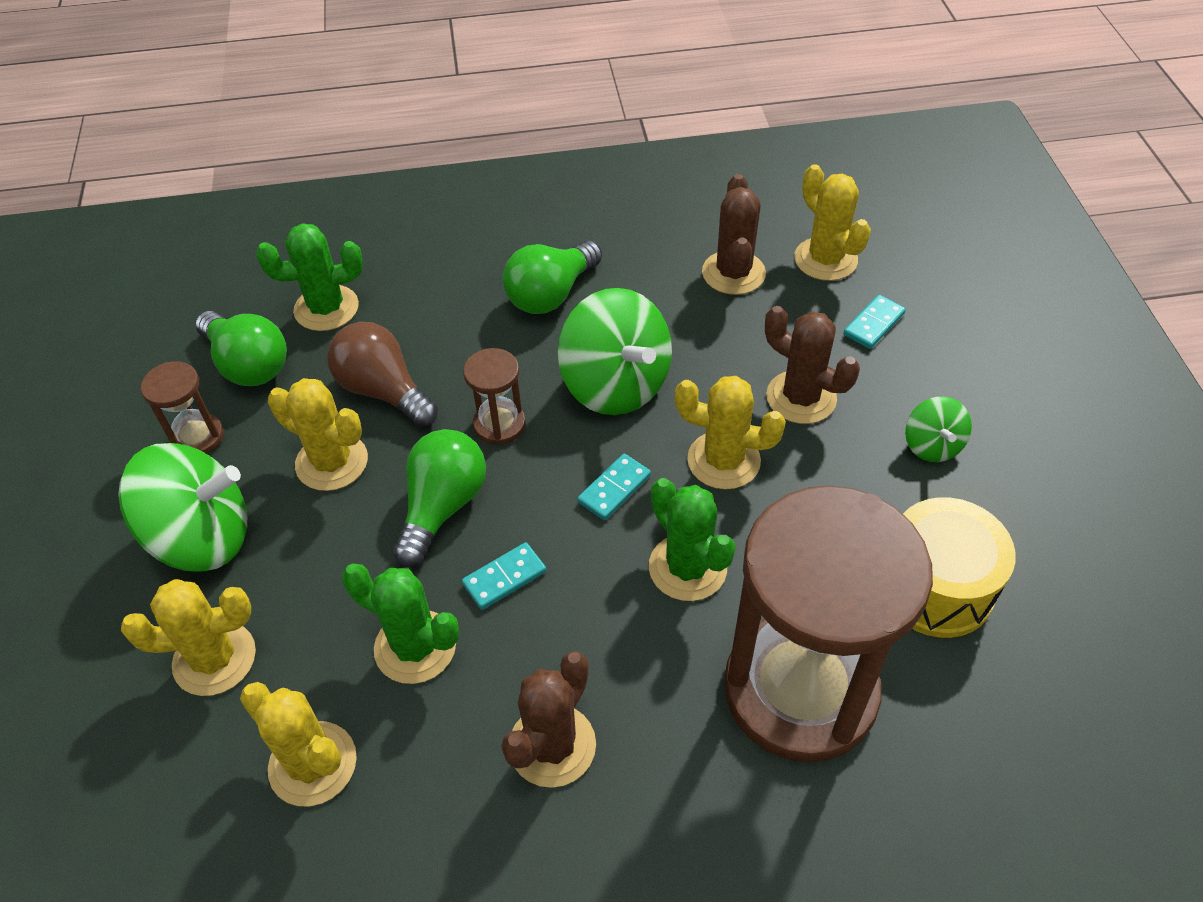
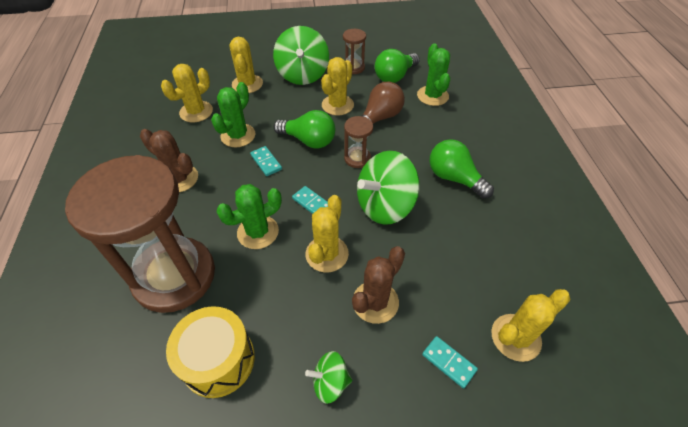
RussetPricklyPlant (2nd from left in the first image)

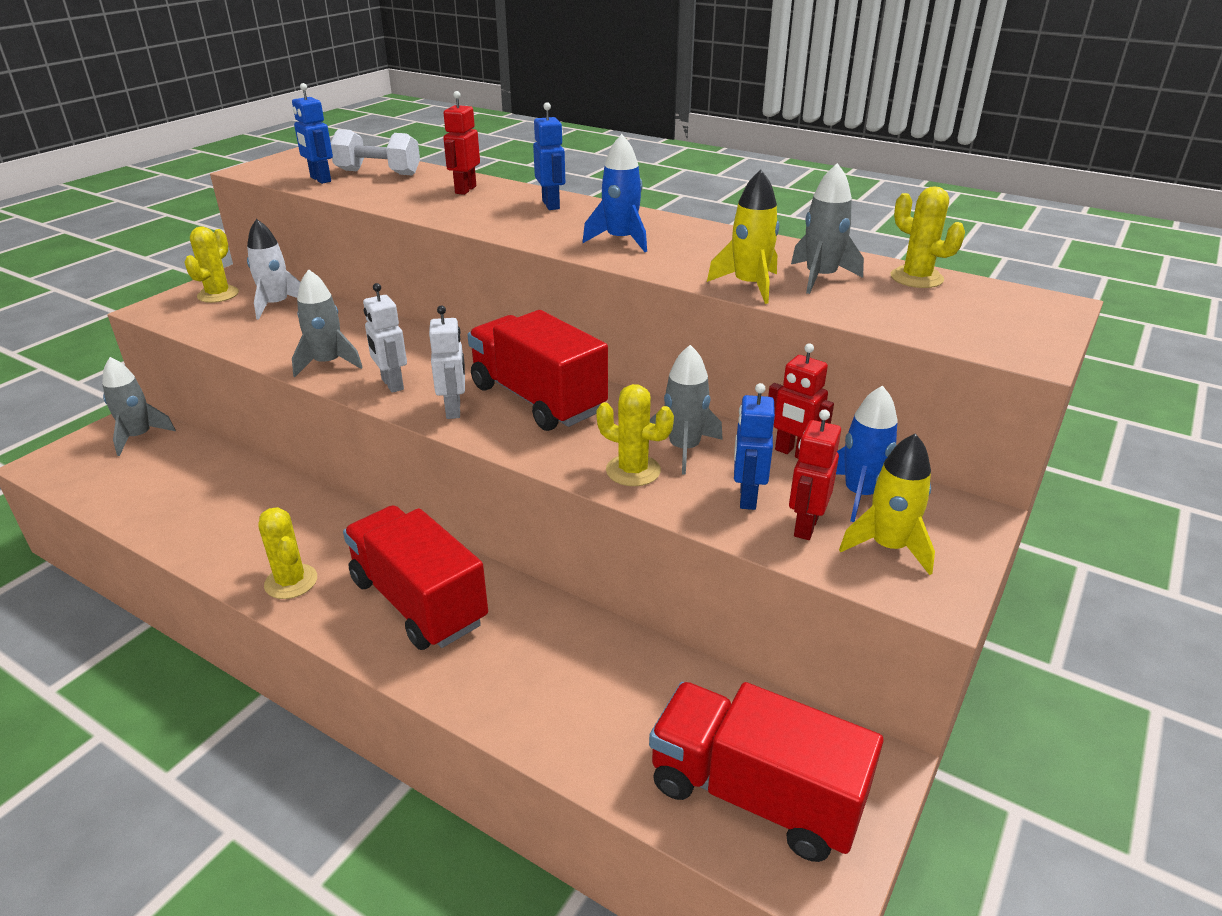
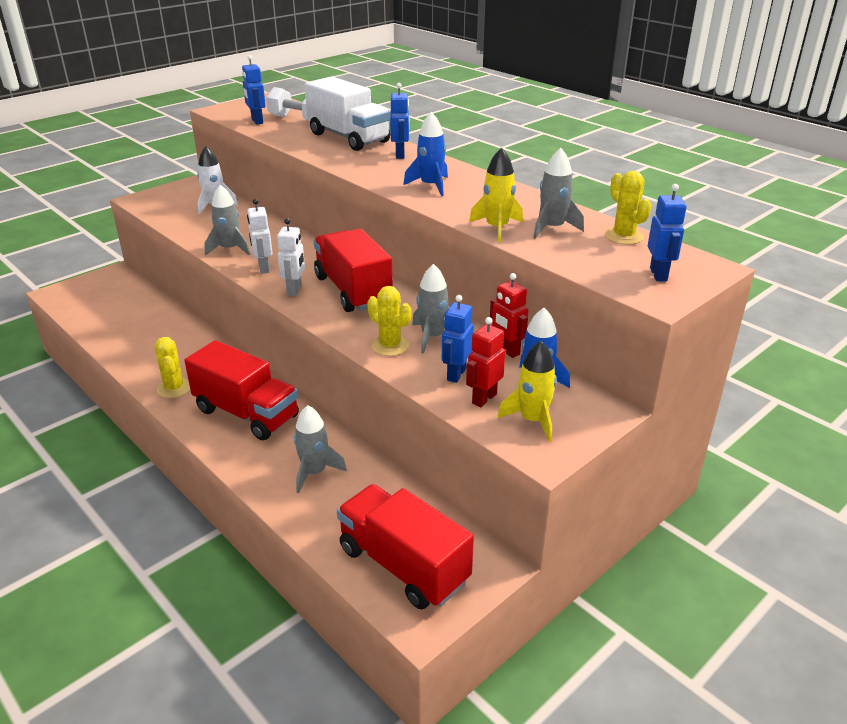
SnowWhiteToyTruck; YellowPricklyPlant (1st from left in the first image); GraySpaceship (2nd from left); CrimsonToyTruck (1st from left); CobaltRobot (4th from left)

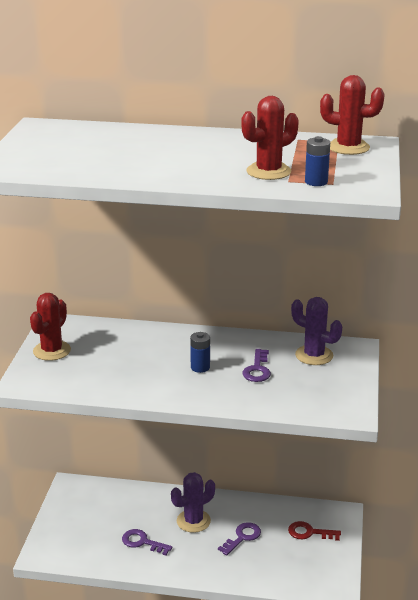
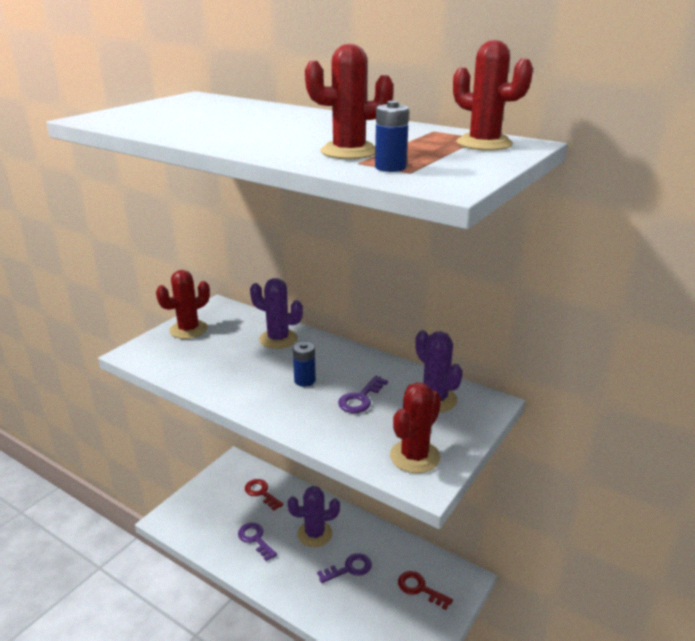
PurplePricklyPlant (1st from left); CrimsonPricklyPlant (3rd from left); CrimsonLatchkey (1st from left)

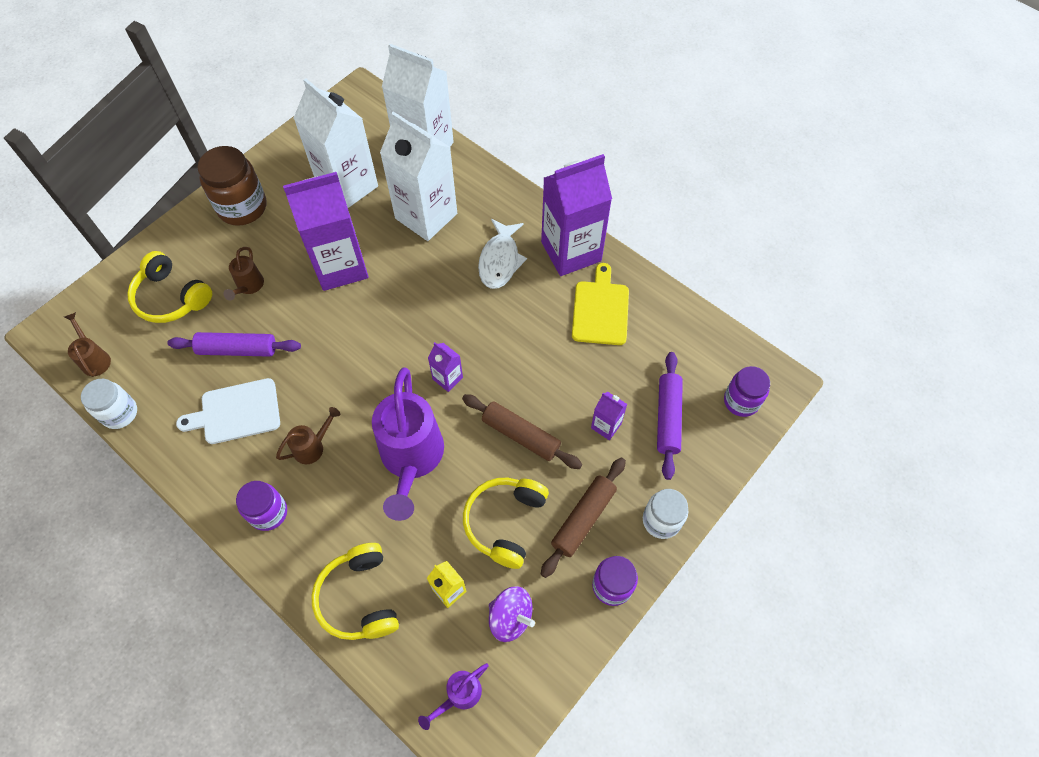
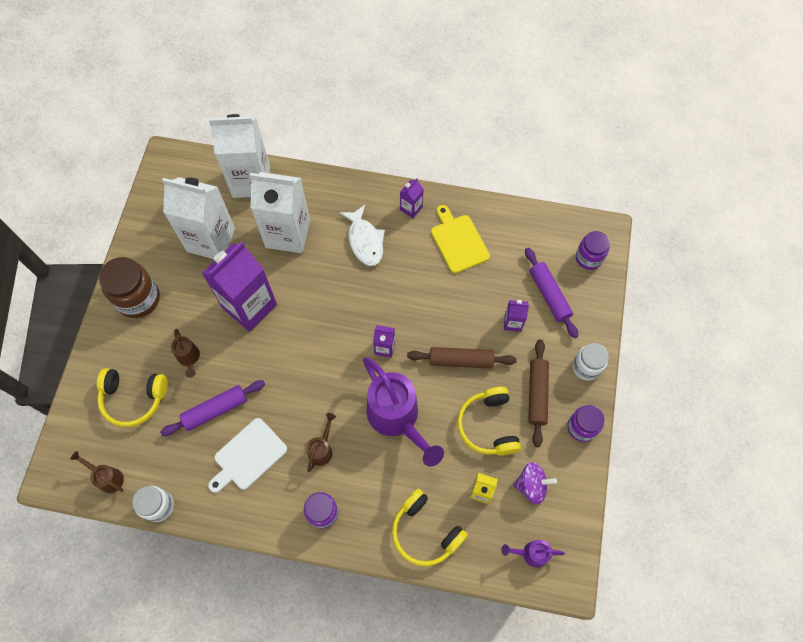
PurpleCarton (3rd from left); PurpleWateringPot (2nd from left)

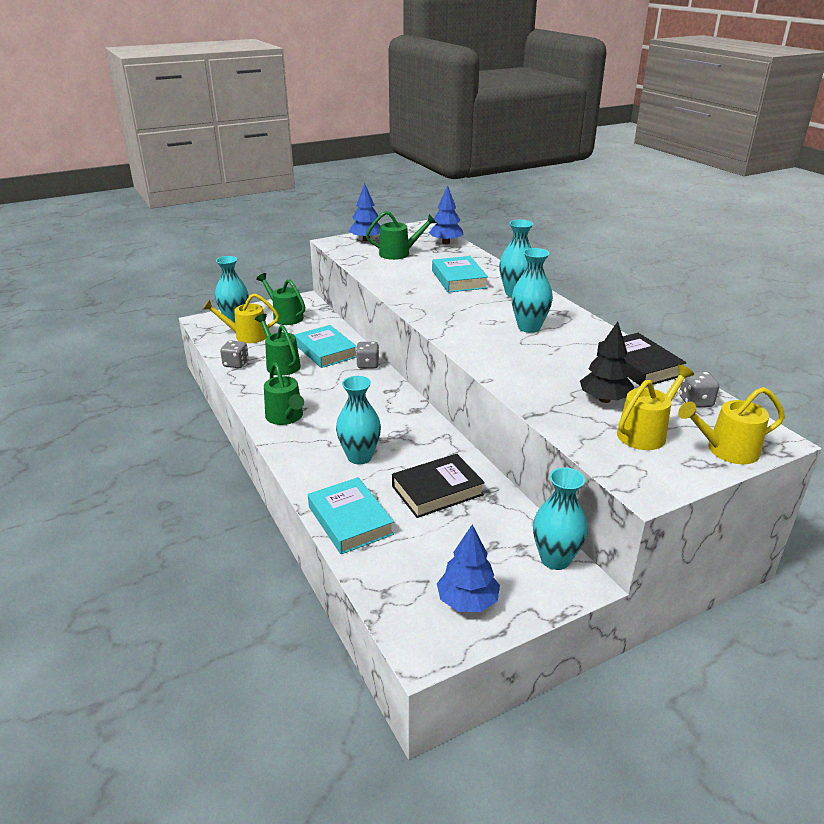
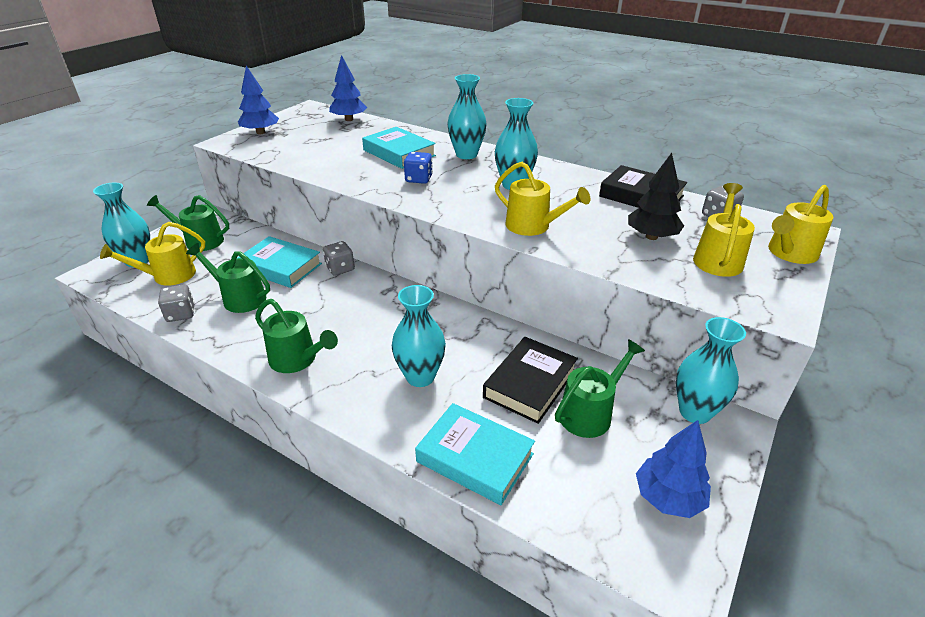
EmeraldWateringPot (4th from left); CobaltGameDie; YellowWateringPot (2nd from left)

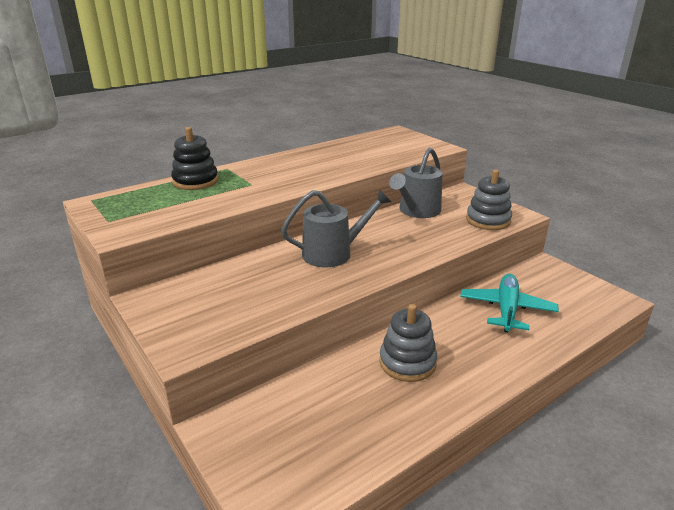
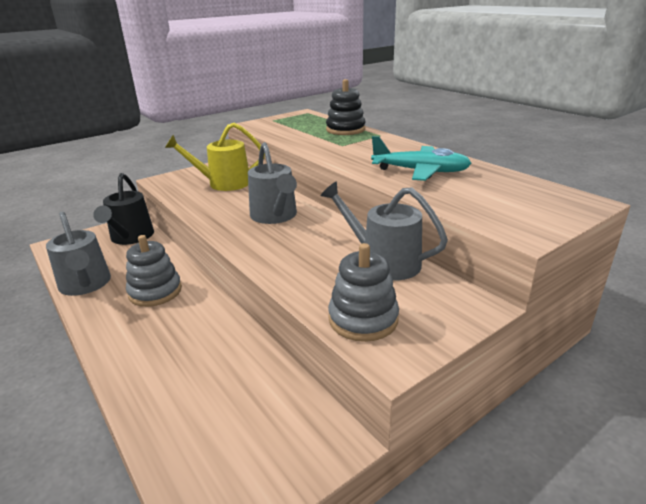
TealAeroplane; YellowWateringPot; JetBlackWateringPot; GrayWateringPot (1st from left)

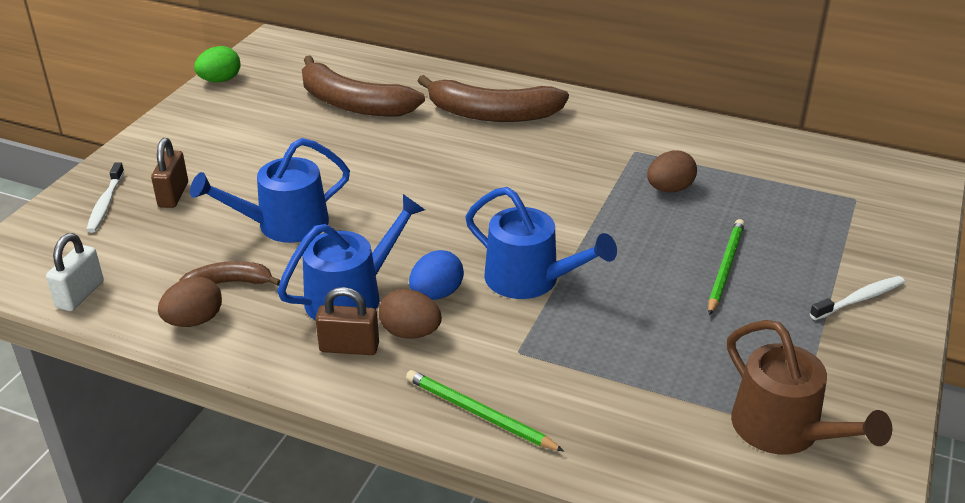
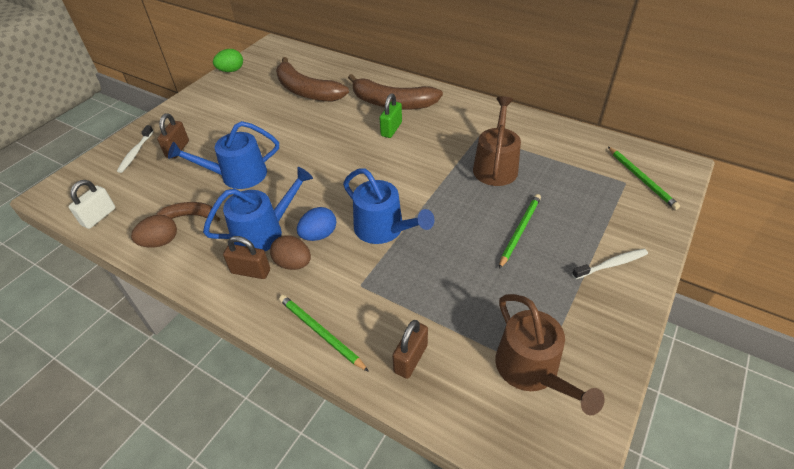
RussetWateringPot (1st from left); EmeraldLock; EmeraldPencil (3rd from left); RussetLock (3rd from left)

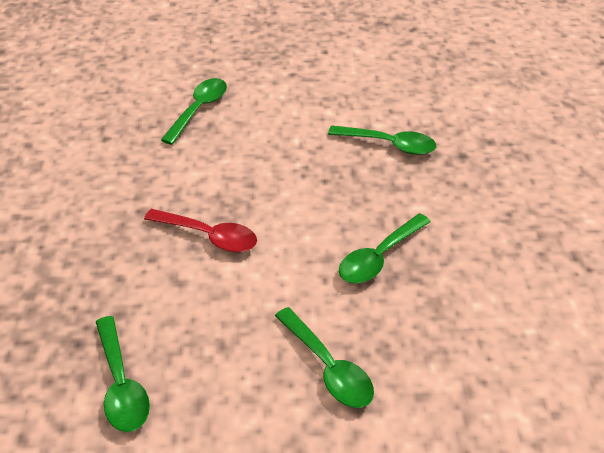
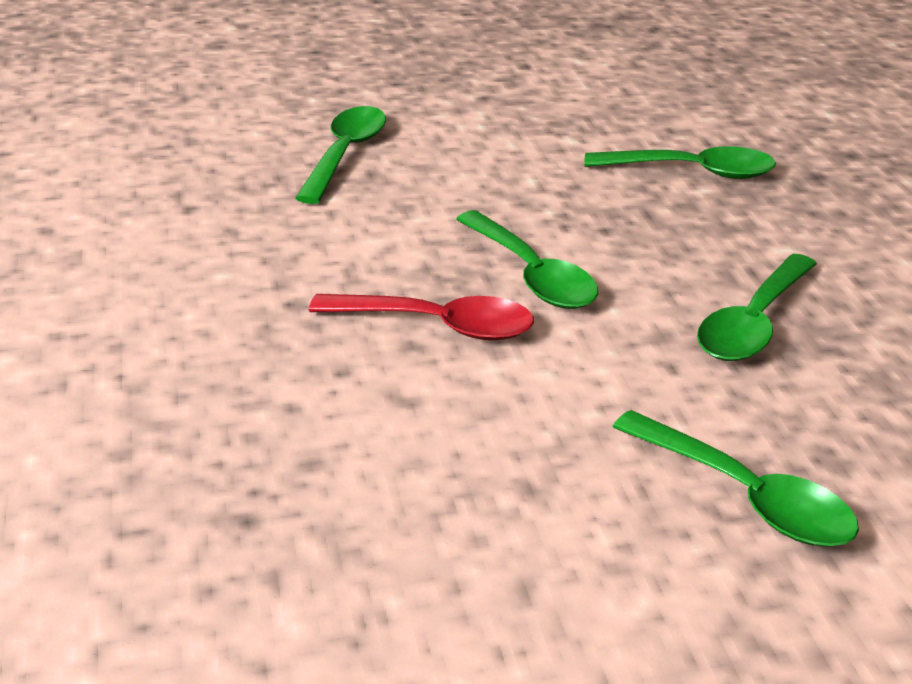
EmeraldTeaspoon (2nd from left)

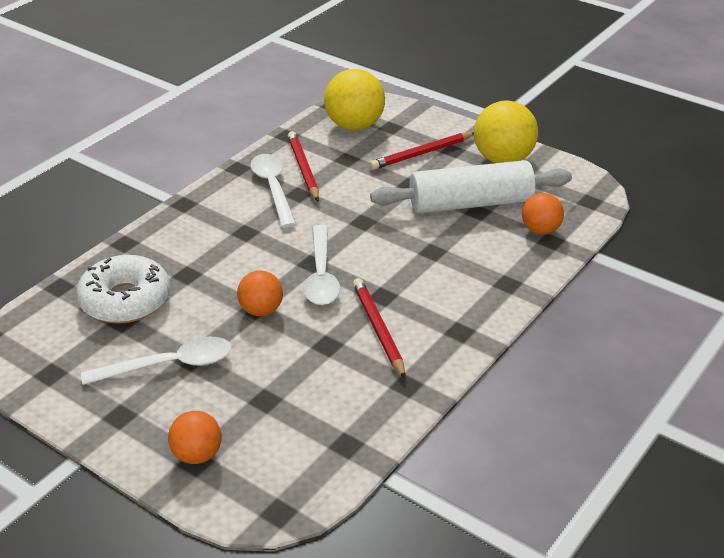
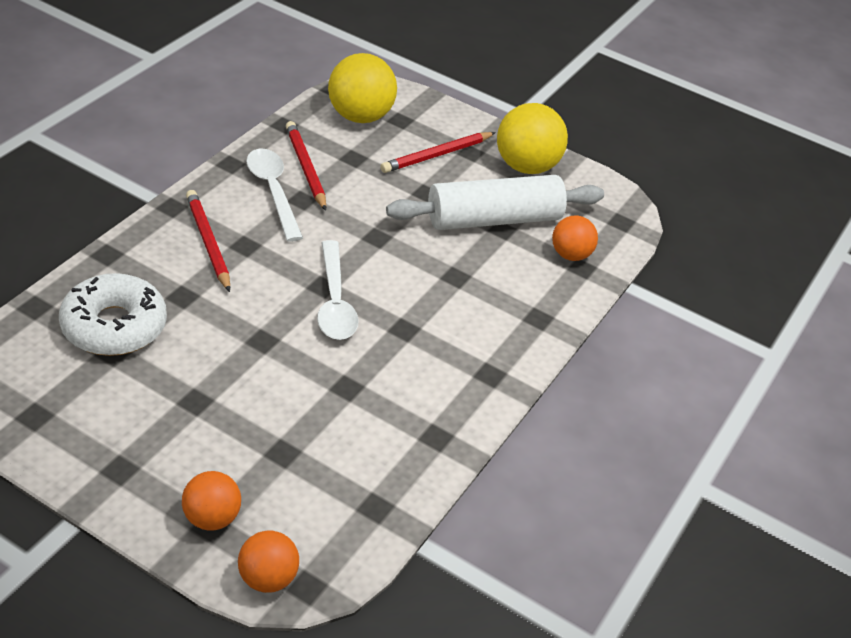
BrightOrangePlayBall (2nd from left); CrimsonPencil (1st from left); SnowWhiteTeaspoon (1st from left in the first image)

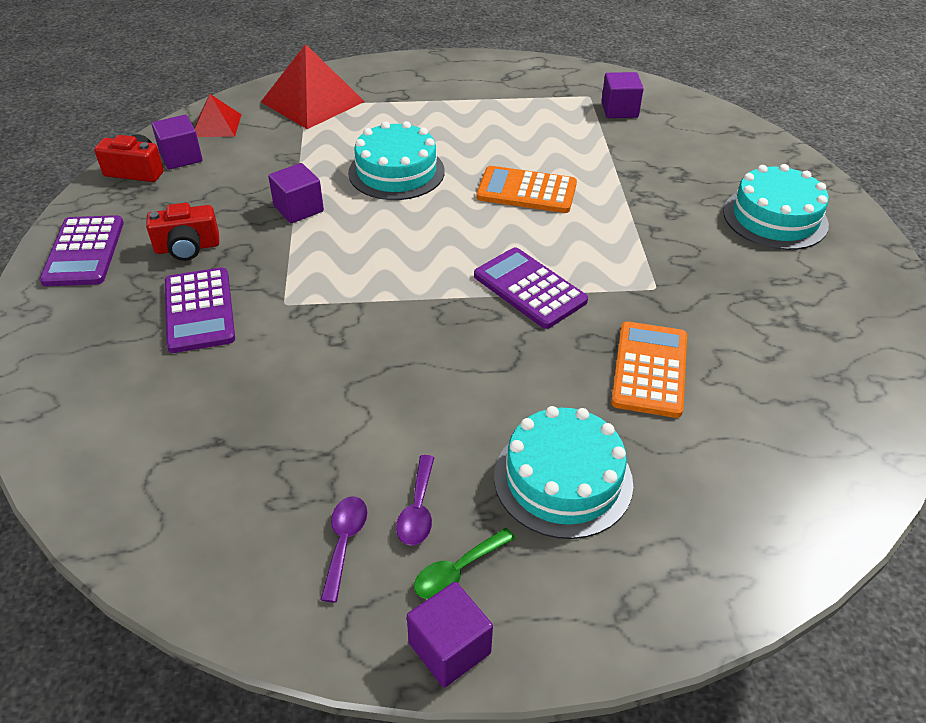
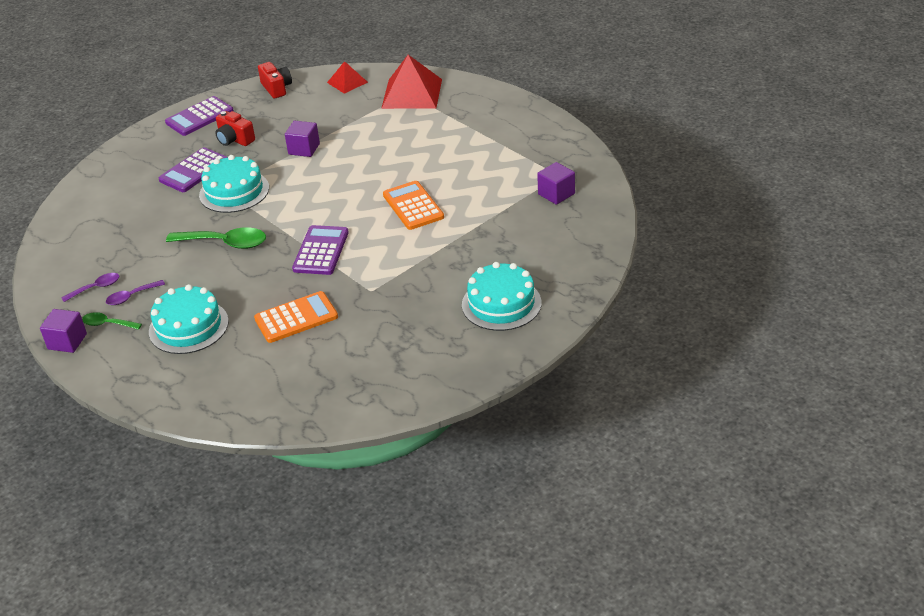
PurpleSolidCube (1st from left in the first image); TealCake (2nd from left); EmeraldTeaspoon (2nd from left)

